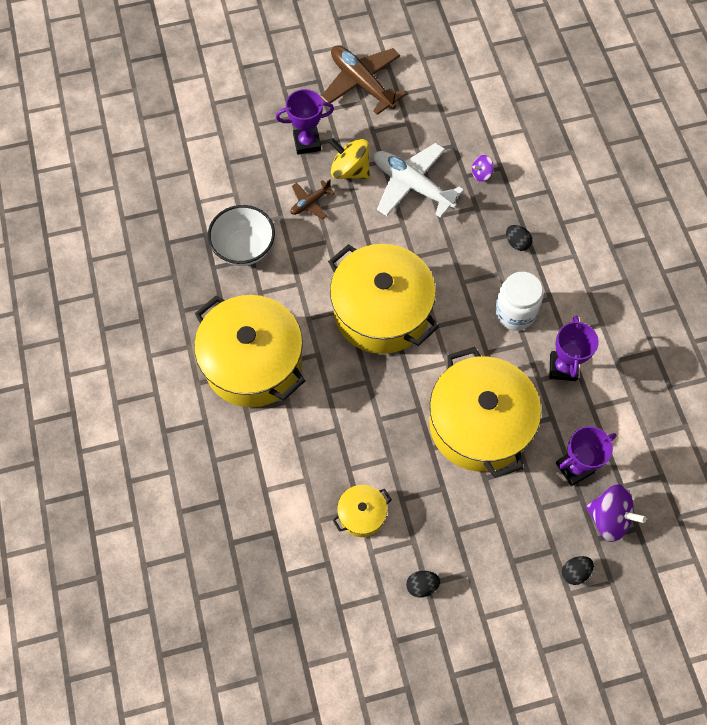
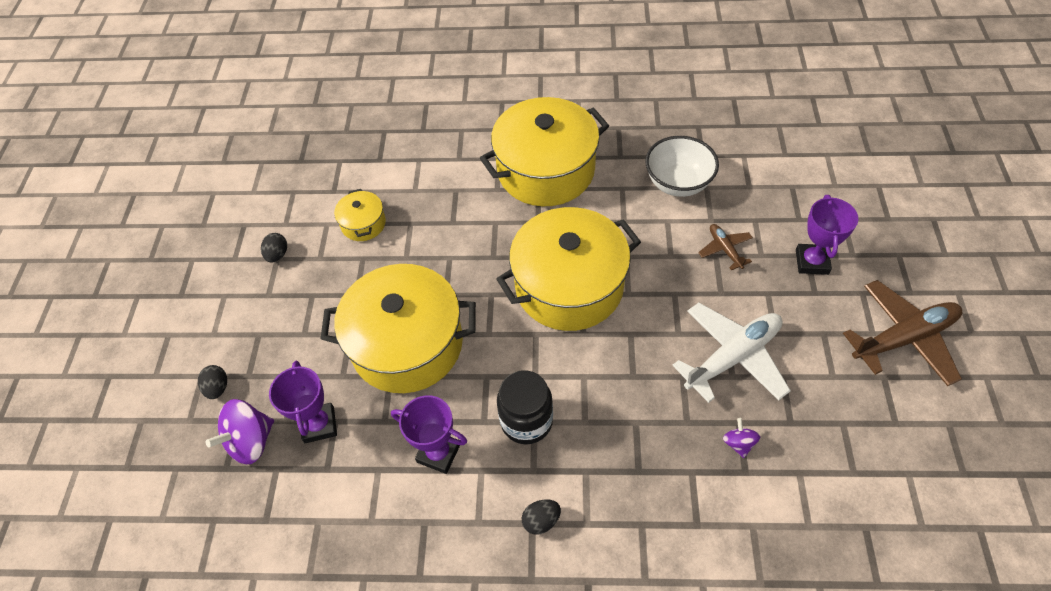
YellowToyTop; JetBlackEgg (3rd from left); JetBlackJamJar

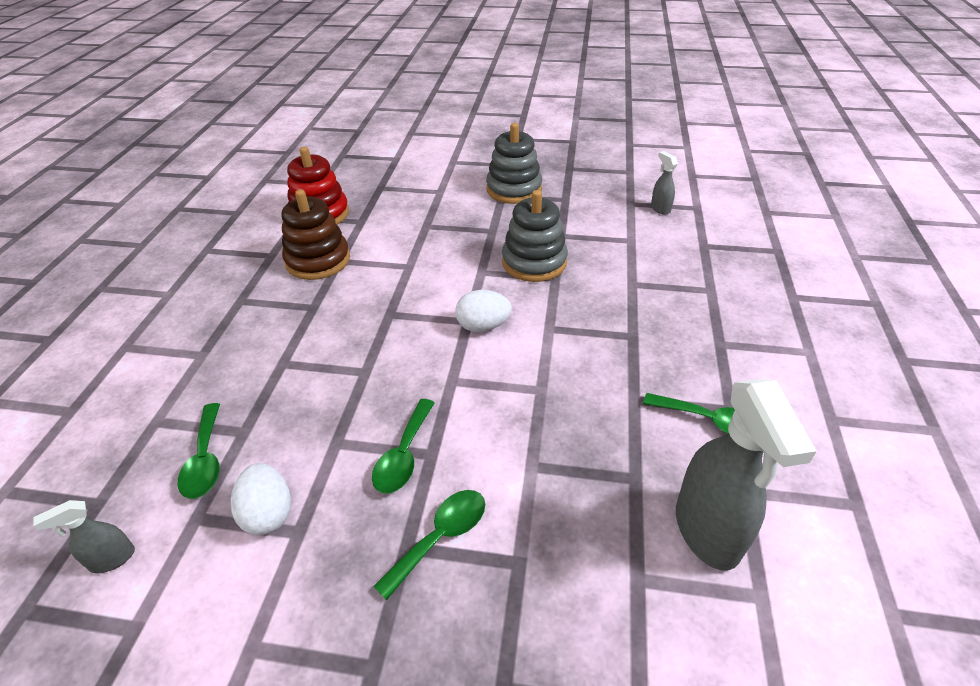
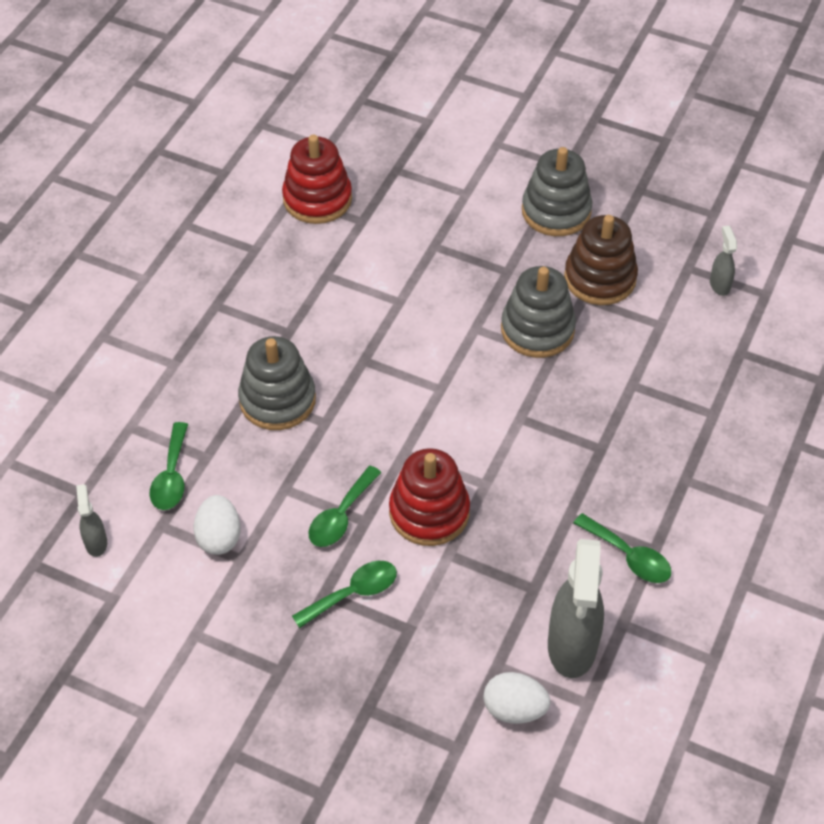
RussetStackingToy; SnowWhiteEgg (2nd from left); GraySprayer (1st from left); GrayStackingToy (1st from left); CrimsonStackingToy (2nd from left)

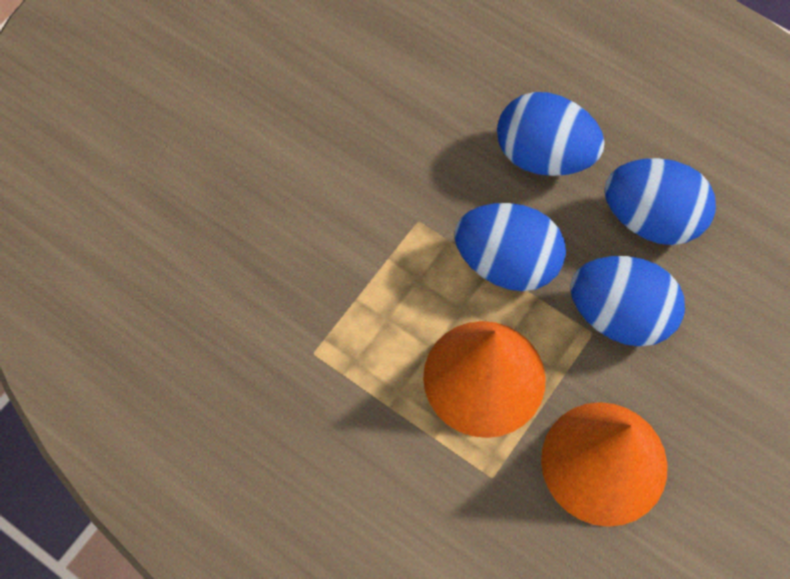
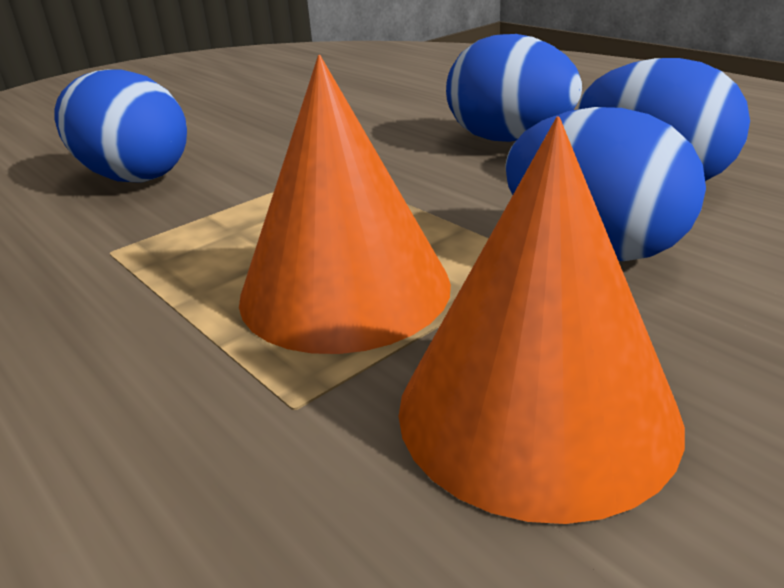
CobaltEgg (1st from left)

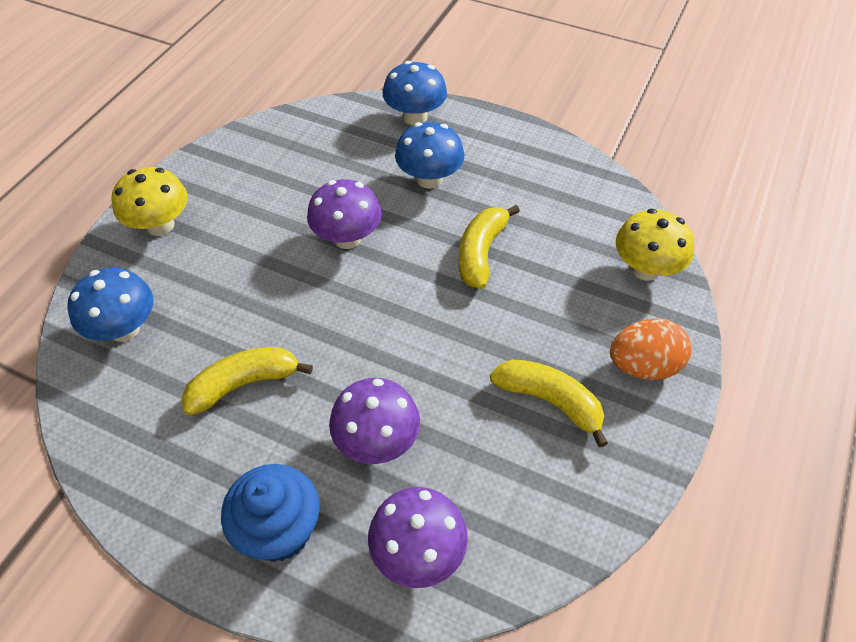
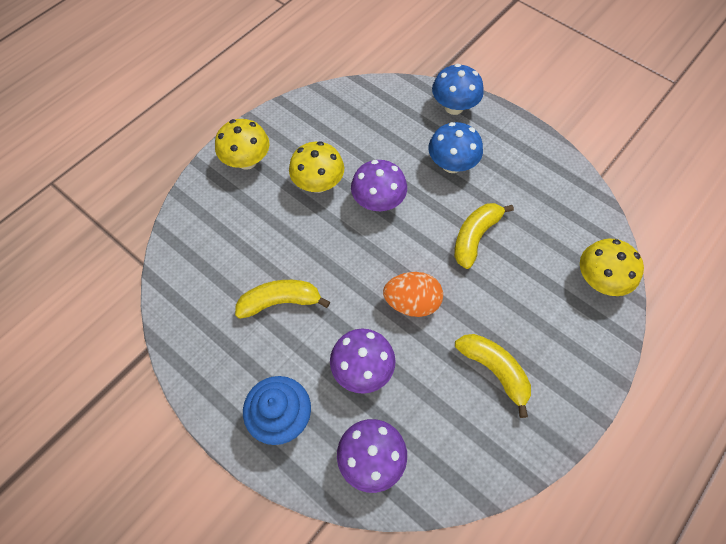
CobaltFungus (1st from left in the first image); BrightOrangeEgg; YellowFungus (2nd from left)

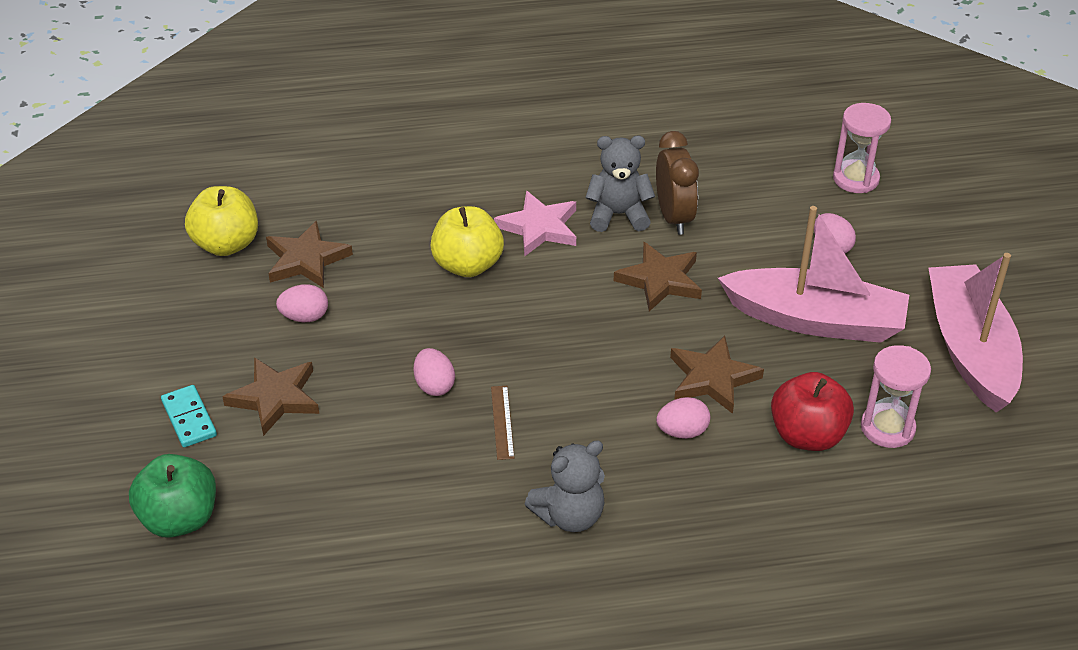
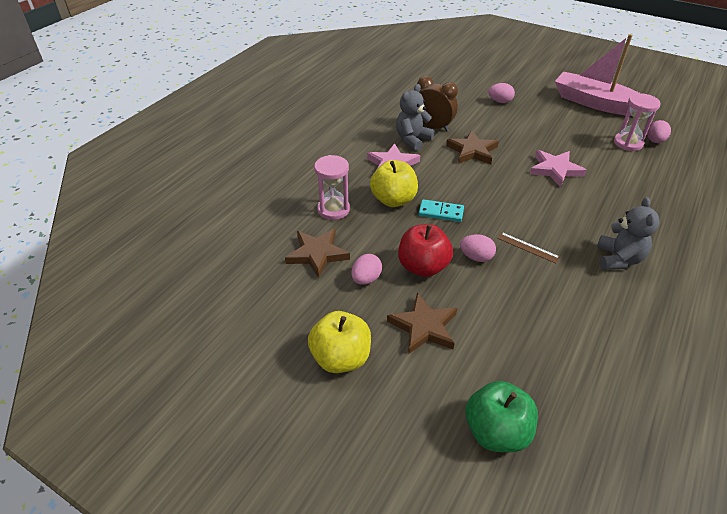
RosePinkHourglass (1st from left); YellowApple (1st from left); RosePinkBoat (1st from left in the first image); RosePinkStar (2nd from left); CrimsonApple; TealDominoTile; RosePinkEgg (4th from left)

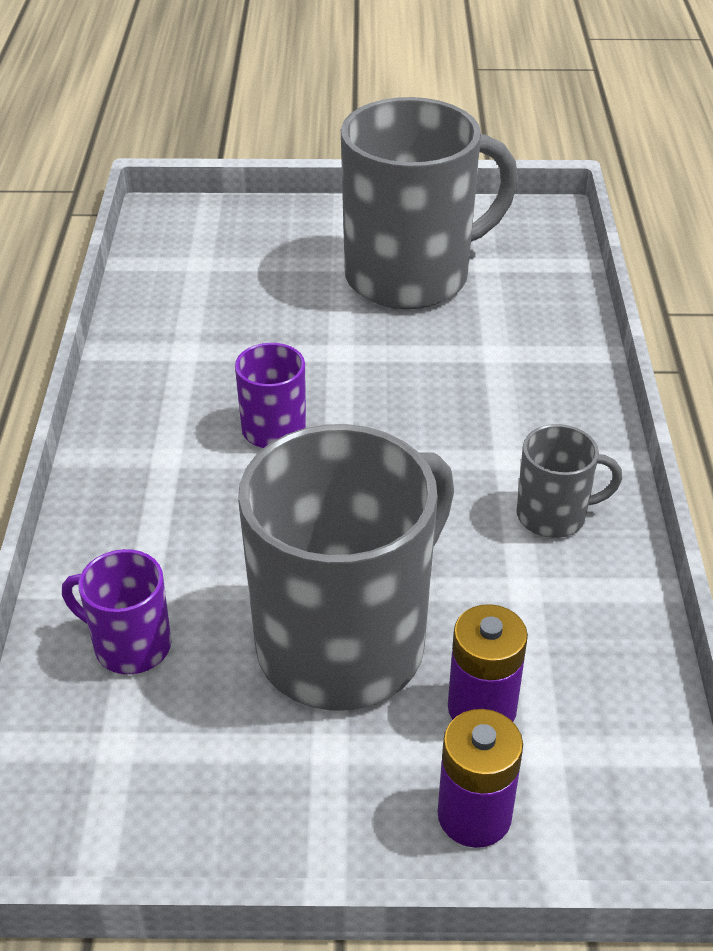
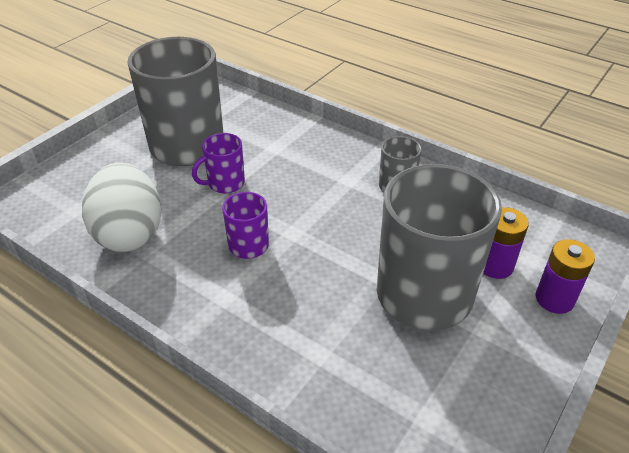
PurpleMug (1st from left); SnowWhiteEgg

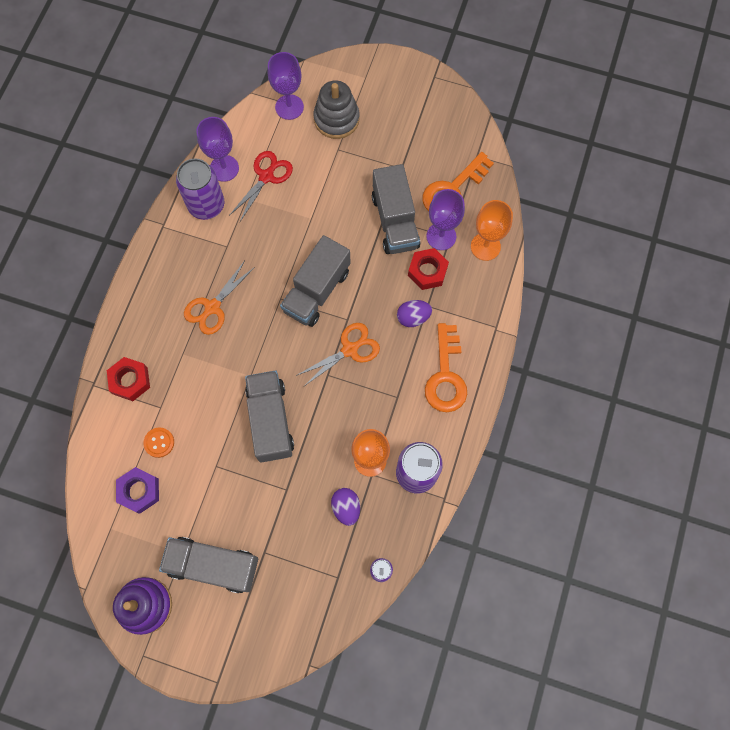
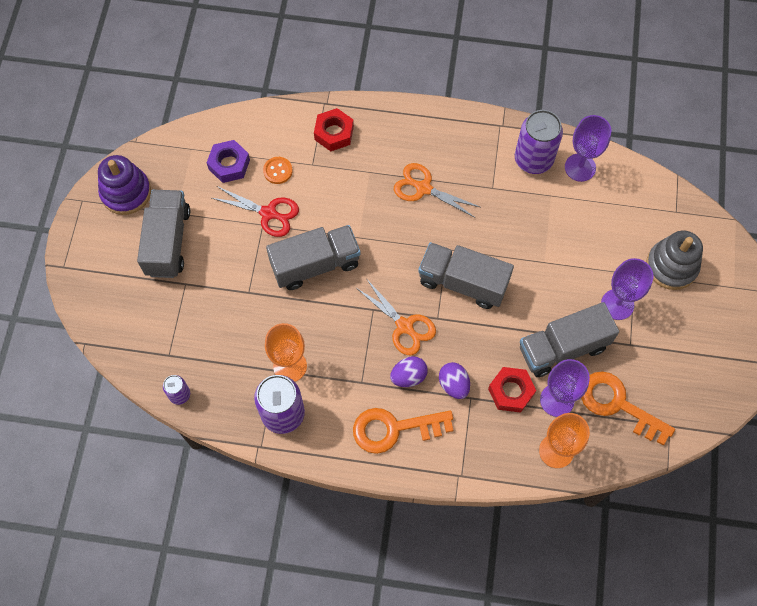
PurpleWineGlass (3rd from left); CrimsonShears; PurpleEgg (1st from left)

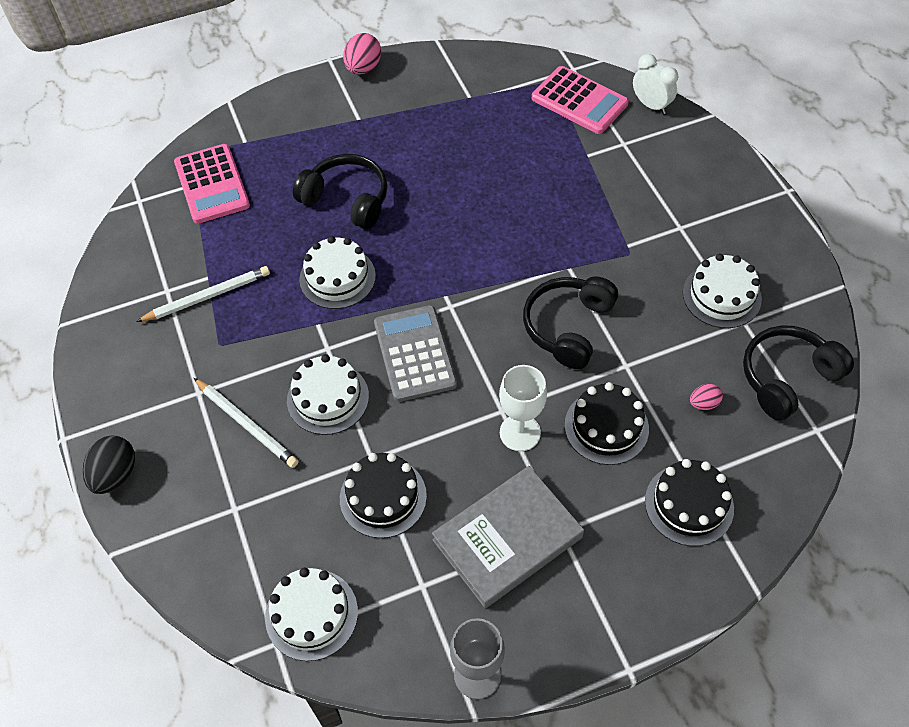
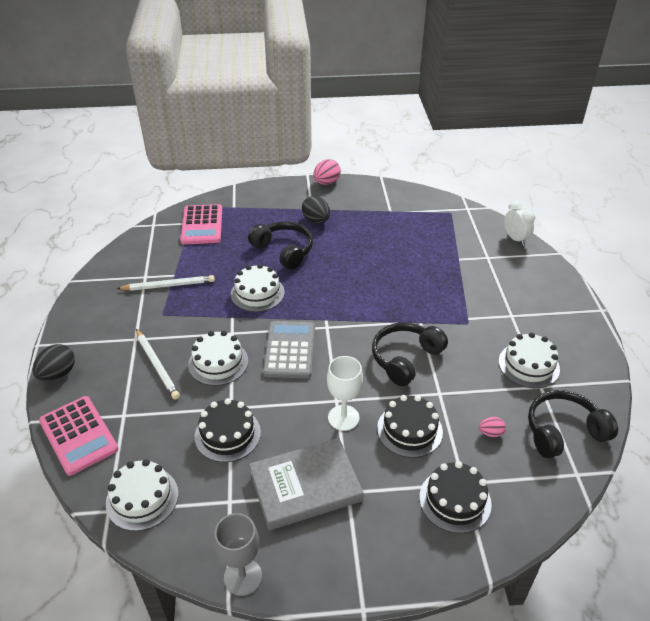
RosePinkPocketCalculator (1st from left); JetBlackEgg (2nd from left)

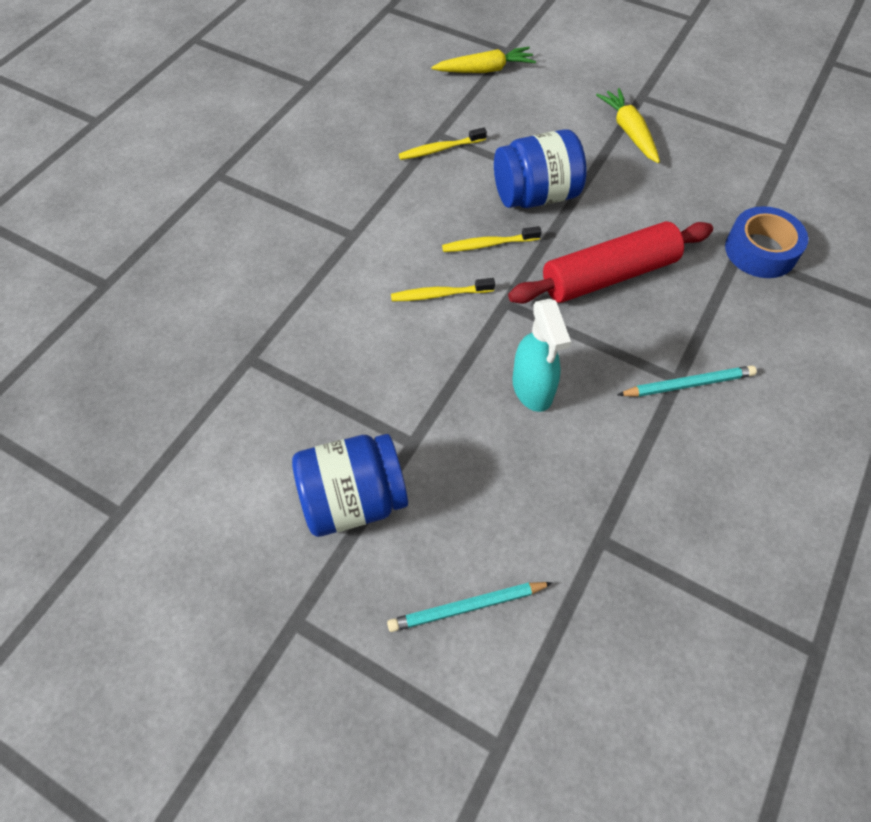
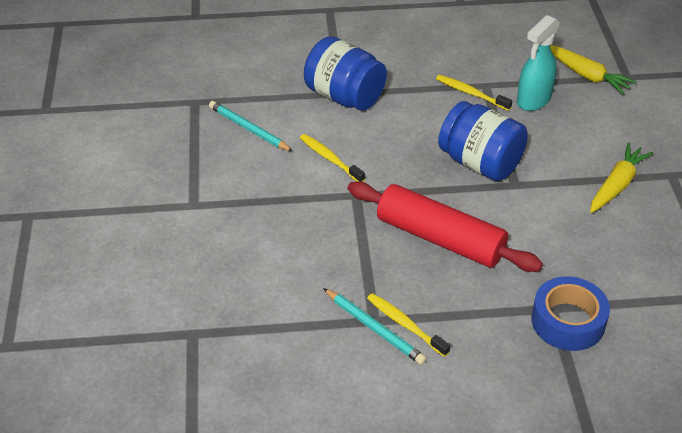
YellowToothbrush (2nd from left); TealSprayer; CobaltJamJar (1st from left); TealPencil (1st from left)

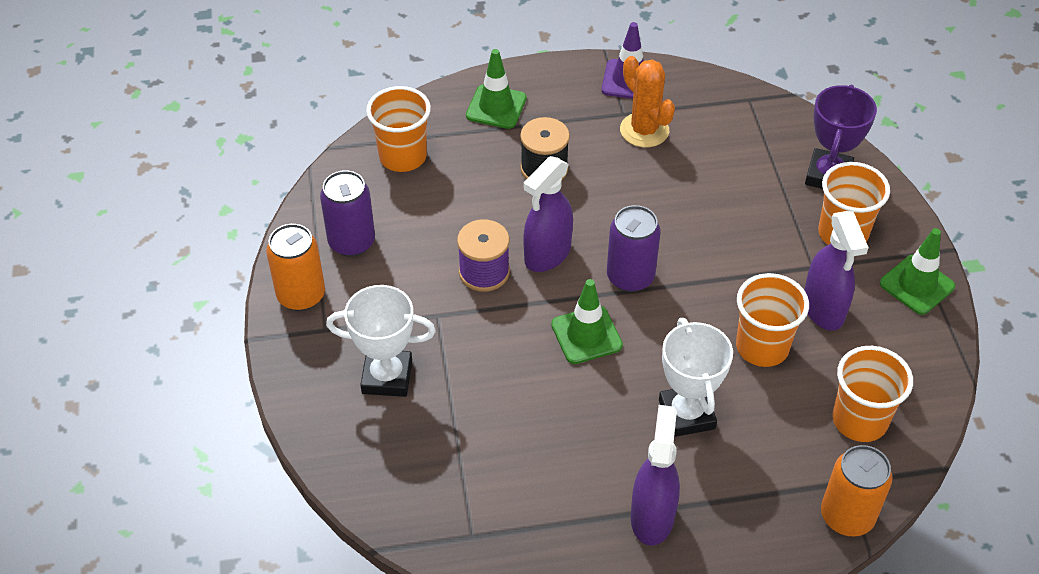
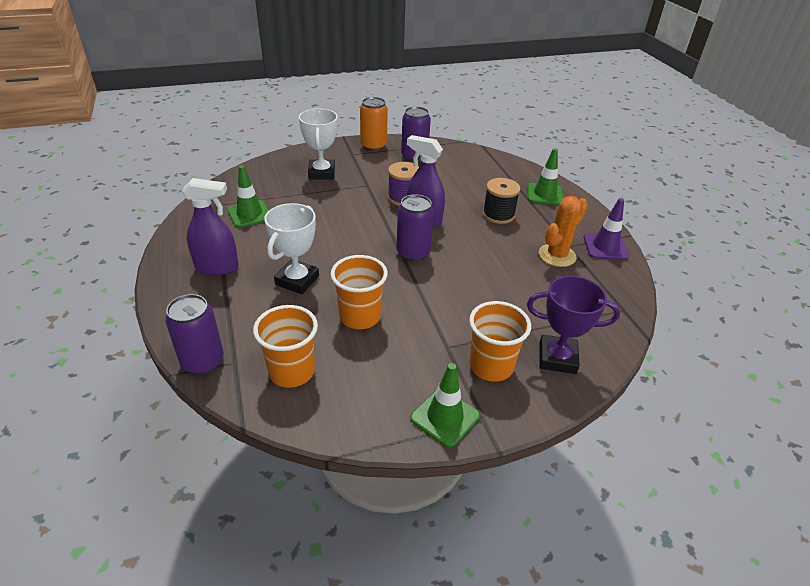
BrightOrangeCup (1st from left in the first image); PurpleSprayer (3rd from left in the first image); EmeraldTrafficCone (1st from left); SnowWhiteAwardCup (1st from left); PurpleSodaCan (1st from left)

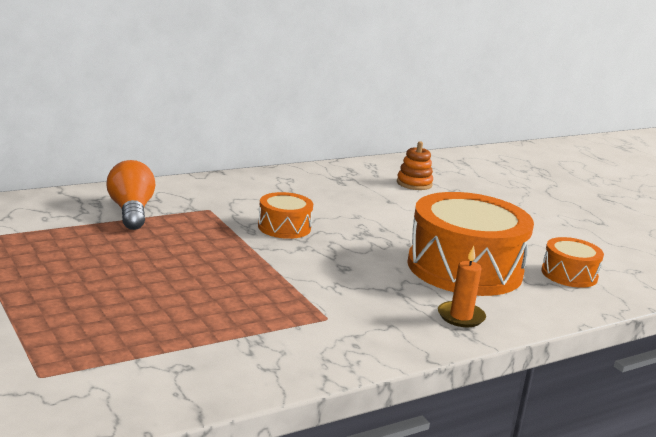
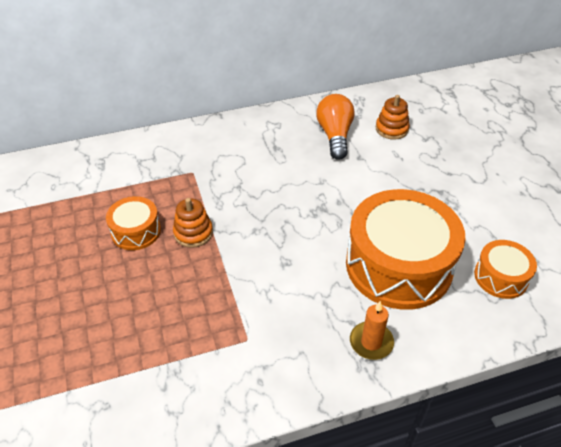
BrightOrangeLightbulb; BrightOrangeToyDrum (1st from left); BrightOrangeStackingToy (1st from left)

